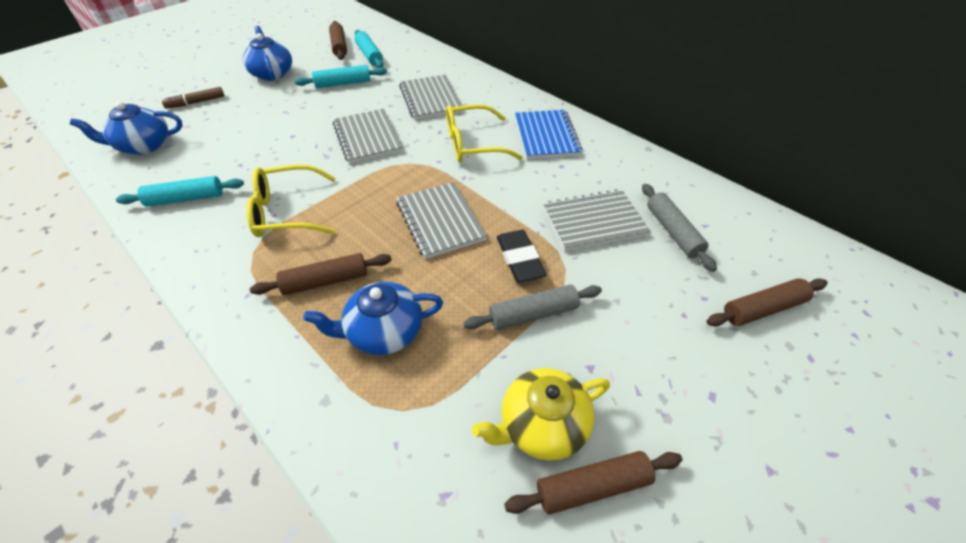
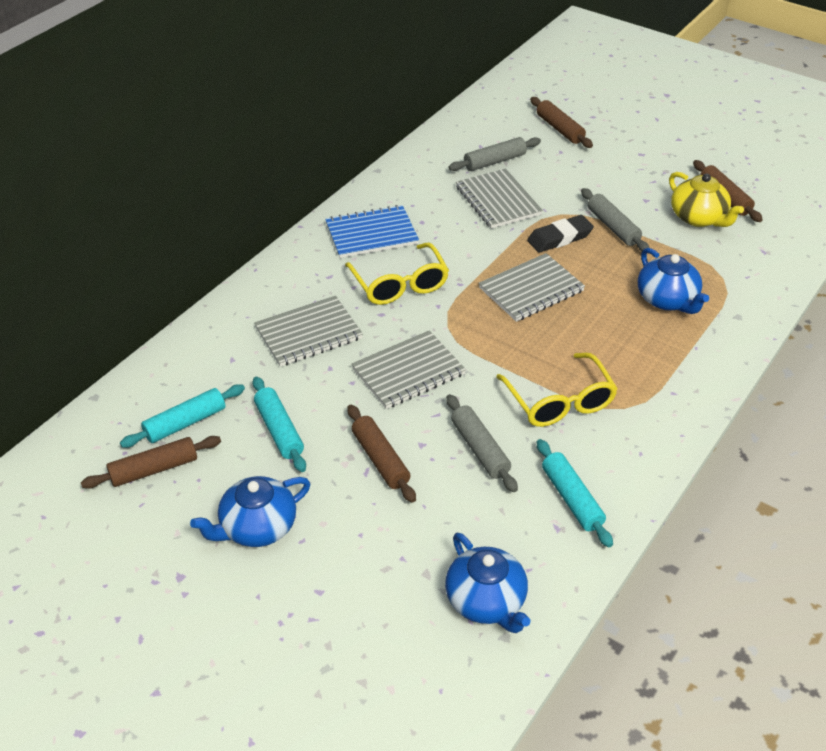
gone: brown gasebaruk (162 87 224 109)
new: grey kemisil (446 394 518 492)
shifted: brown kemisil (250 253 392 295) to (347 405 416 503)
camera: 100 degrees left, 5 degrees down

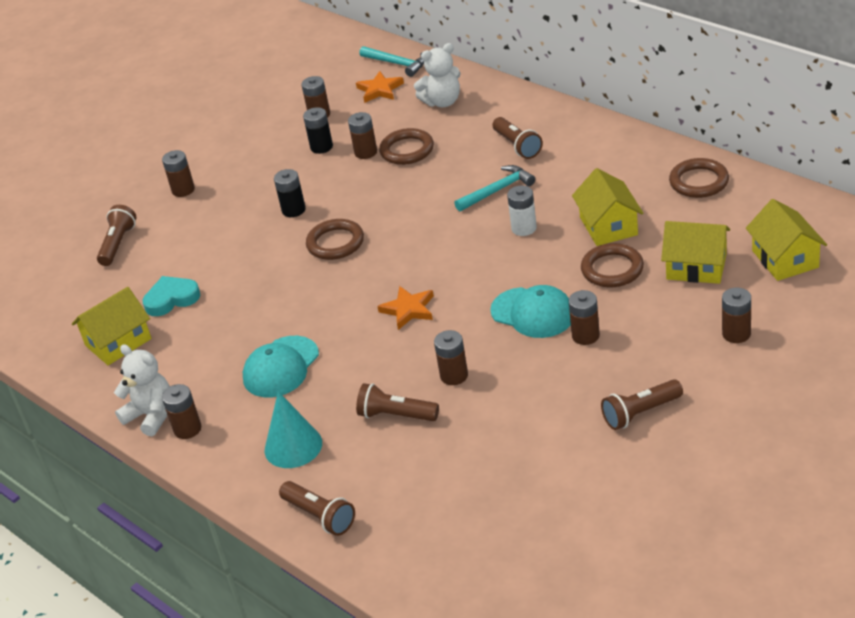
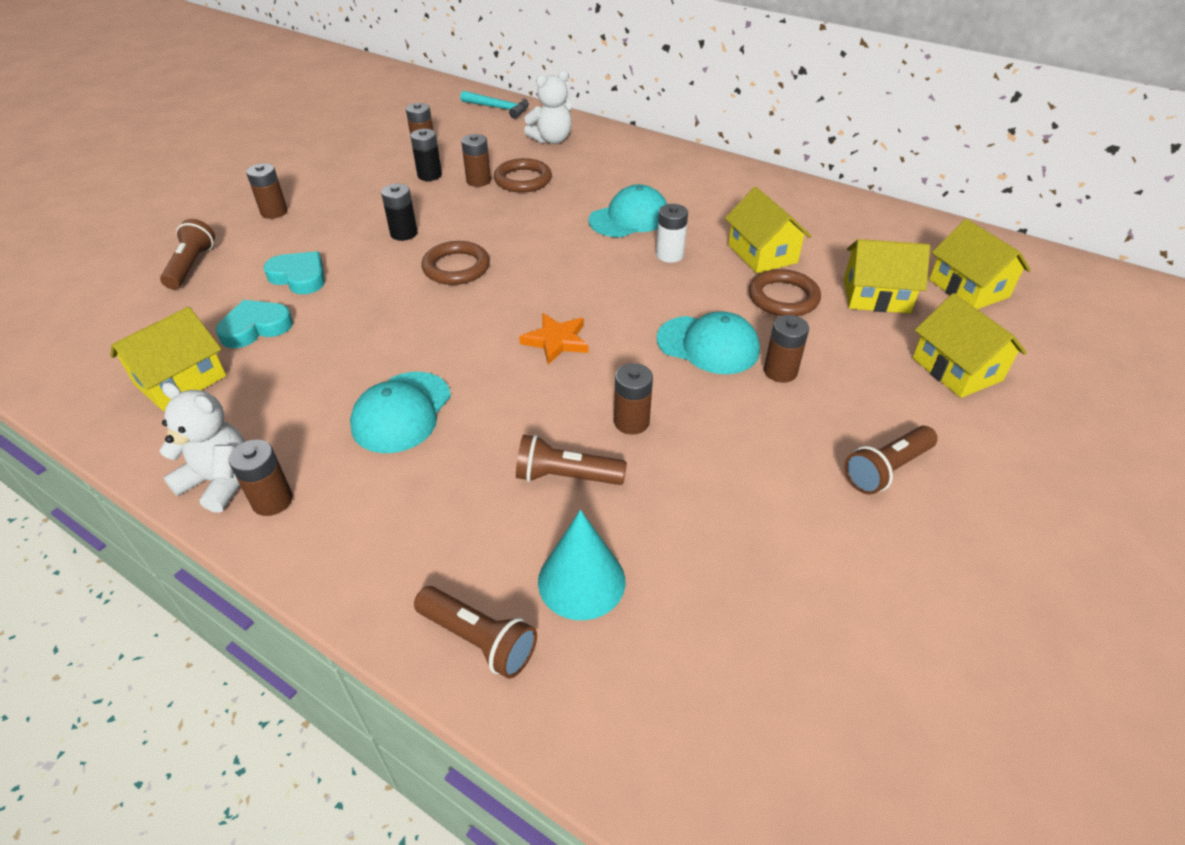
gone: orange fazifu (356 71 404 103); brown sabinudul (492 117 543 159); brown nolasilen (669 158 729 198)
new: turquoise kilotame (263 251 325 294)
shifted: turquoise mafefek (265 391 322 468) to (538 510 625 620)
swapped: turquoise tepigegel (454 165 535 212) to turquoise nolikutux (589 184 667 237); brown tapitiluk (722 288 751 343) to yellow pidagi (912 293 1027 398)
camera: 15 degrees left, 5 degrees up

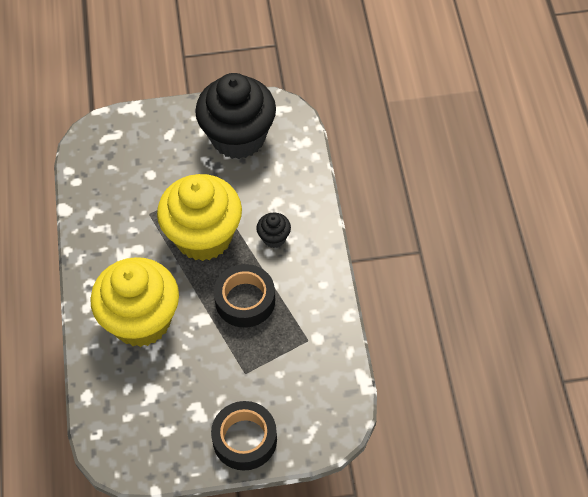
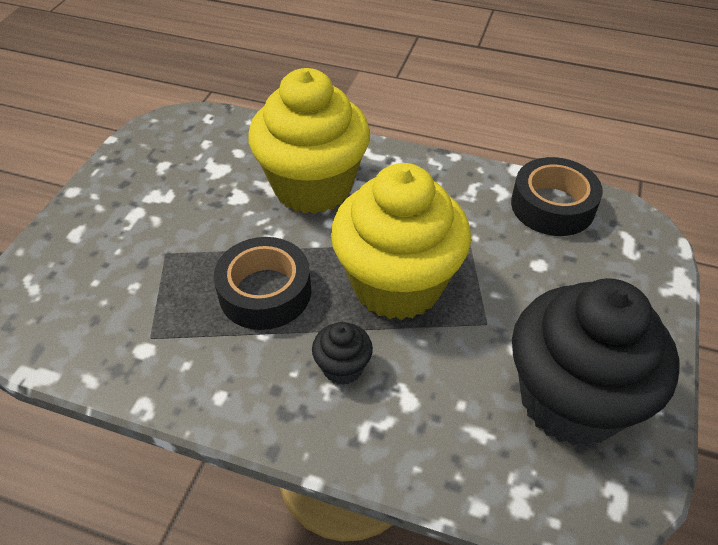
shifted: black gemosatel (211 401 277 470) to (511 157 603 236)
camera: 115 degrees right, 10 degrees down

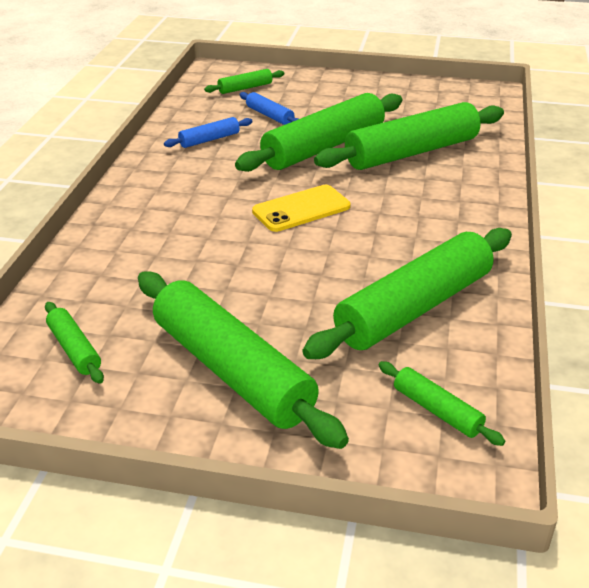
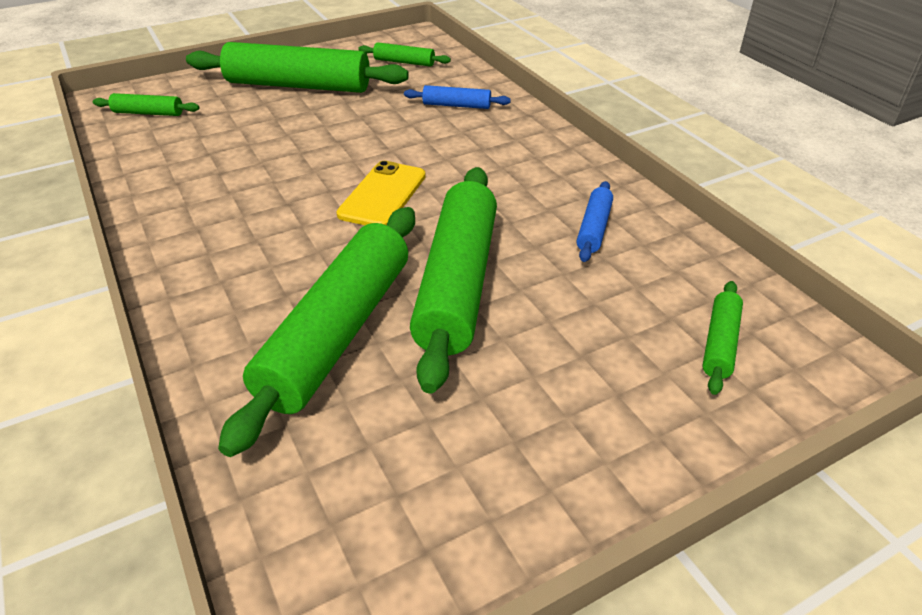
gone: green kemisil (302 228 512 359)
shifted: blue kemisil (240 92 298 125) to (404 85 511 109)
camera: 140 degrees right, 5 degrees up

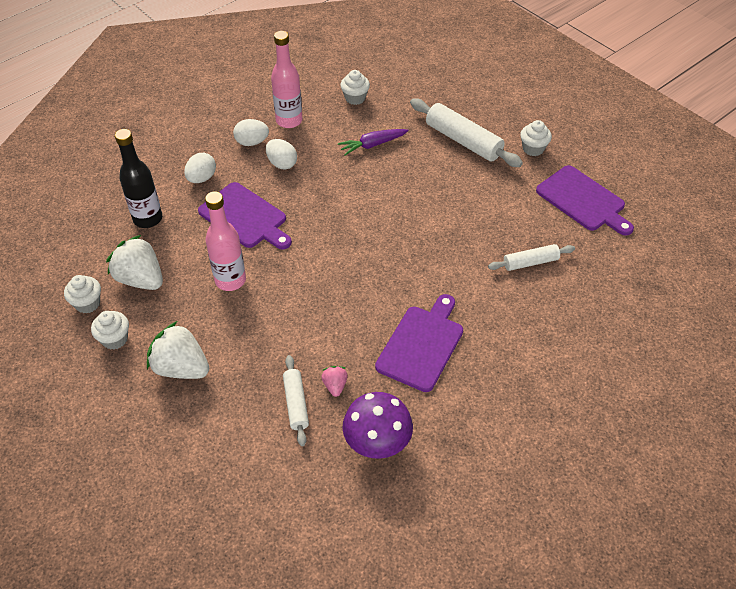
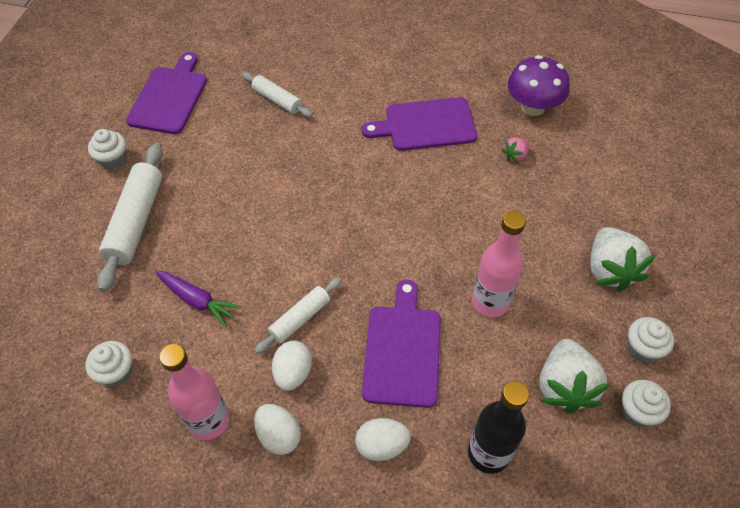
shifted: white kemisil (283 355 309 446) to (255 277 342 354)
camera: 125 degrees left, 5 degrees up

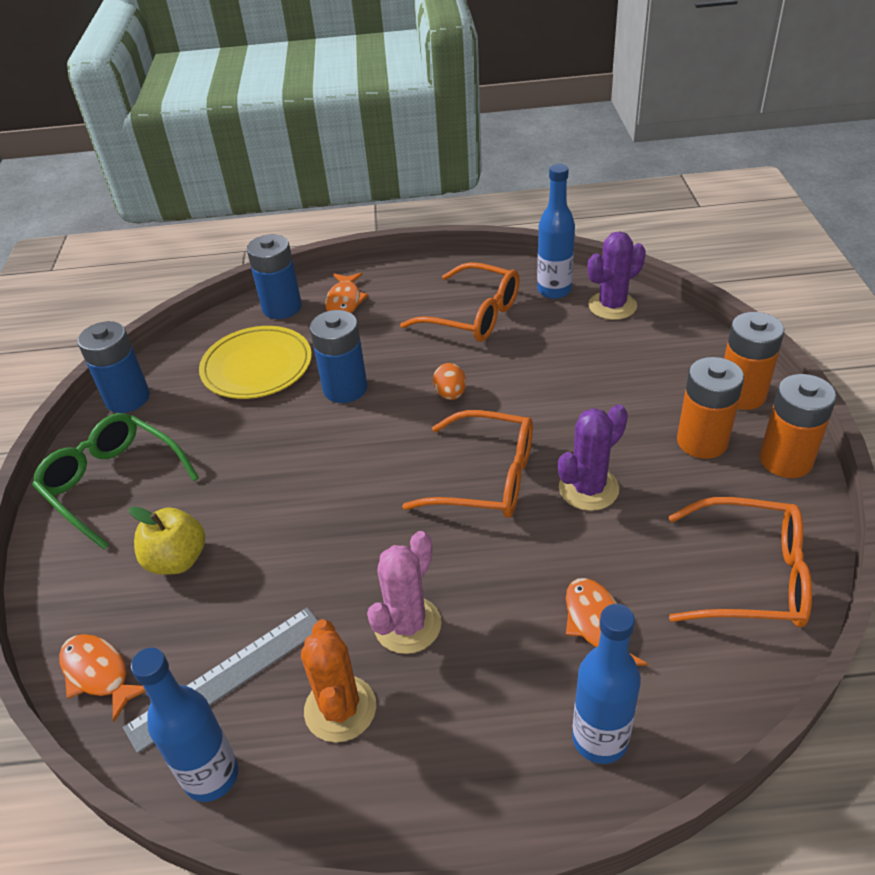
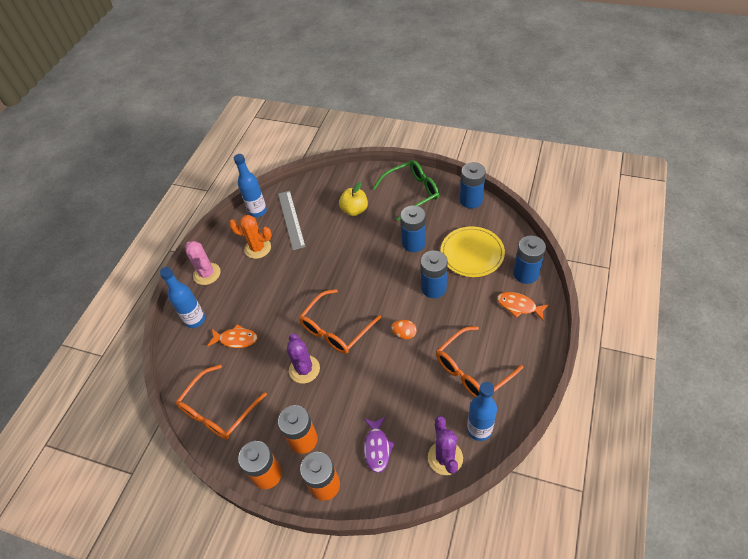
gone: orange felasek (59 634 146 722)
new: purple felasek (364 417 395 473); blue tapitiluk (400 205 426 252)
shifted: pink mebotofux (367 531 441 654) to (185 241 221 285)
camera: 115 degrees right, 10 degrees up

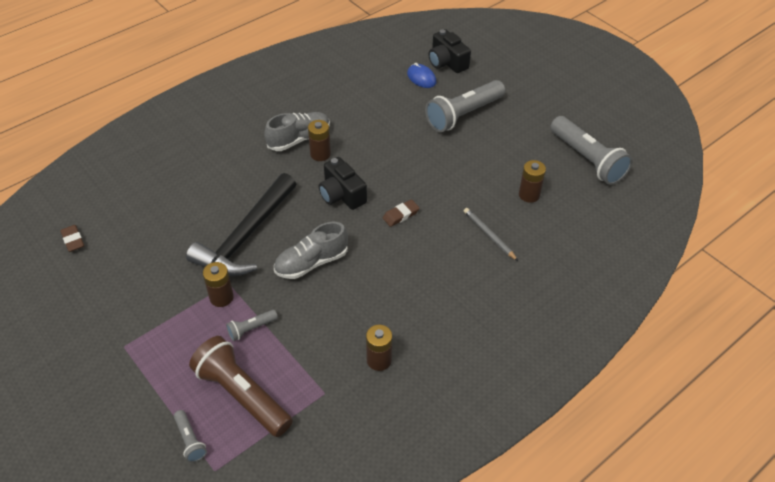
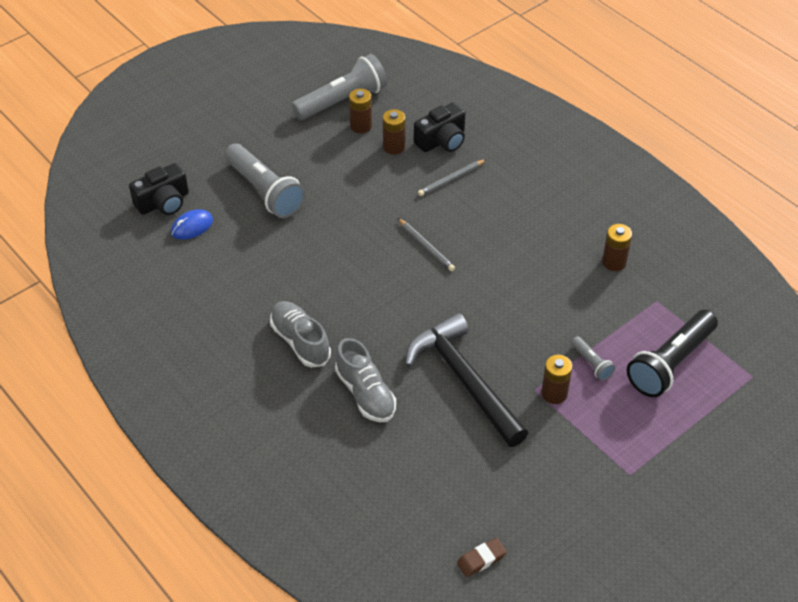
gone: grey sabinudul (174 410 207 463)
shifted: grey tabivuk (274 222 348 279) to (335 338 396 422); brown tapitiluk (308 120 331 161) to (349 88 372 133); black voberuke (319 157 367 210) to (414 102 465 152)
swapped: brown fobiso (383 199 420 227) to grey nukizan (398 218 455 271)
repainted: brown sabinudul (189 336 293 437) to black sabinudul (627 310 718 397)
rotated: black tepigegel (186 173 296 276) = (405 313 528 447) 150 degrees counterclockwise
camera: 90 degrees left, 0 degrees up

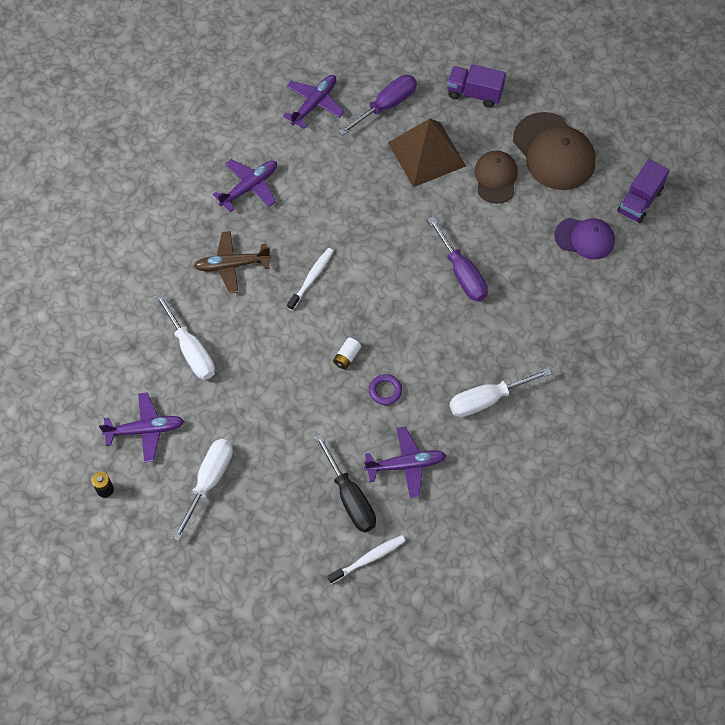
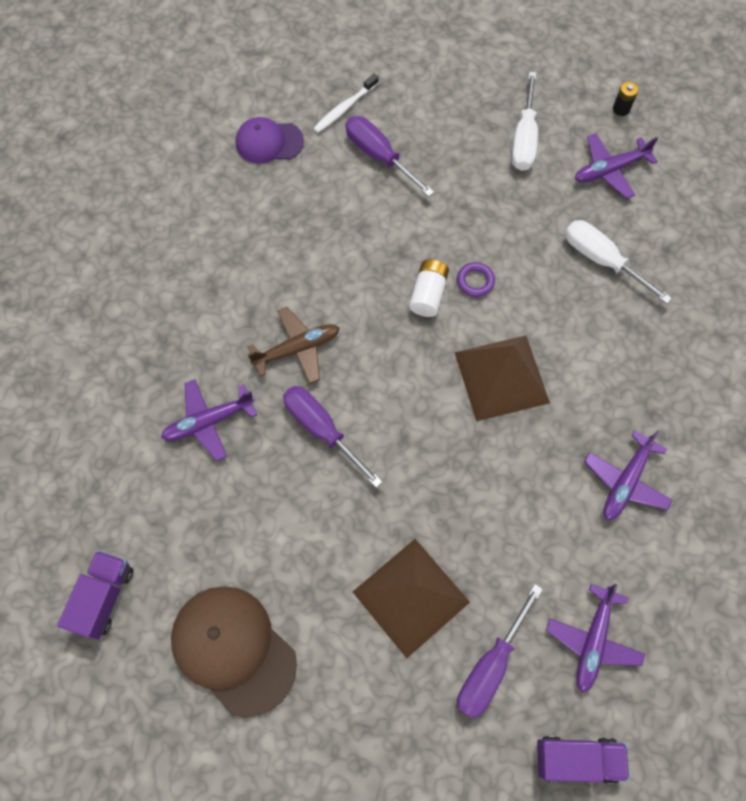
gone: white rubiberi (449 368 552 417); brown nolikutux (474 151 518 204)
shifted: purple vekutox (364 427 446 498) to (161 379 257 461); purple nolikutux (554 218 615 260) to (236 117 304 164); brown vekutox (194 231 271 293) to (247 307 340 384); purple nolasilen (369 374 402 405) to (457 262 495 297); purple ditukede (447 64 506 108) to (537 736 629 784)
swapped: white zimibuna (287 248 333 311) to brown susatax (454 335 550 422)
repainted: black rubiberi (314 434 376 532) to purple rubiberi (346 116 434 197)
scaled: white tapitiluk (333 338 361 369) = (409 259 449 317) x1.51
camera: 165 degrees right, 5 degrees up

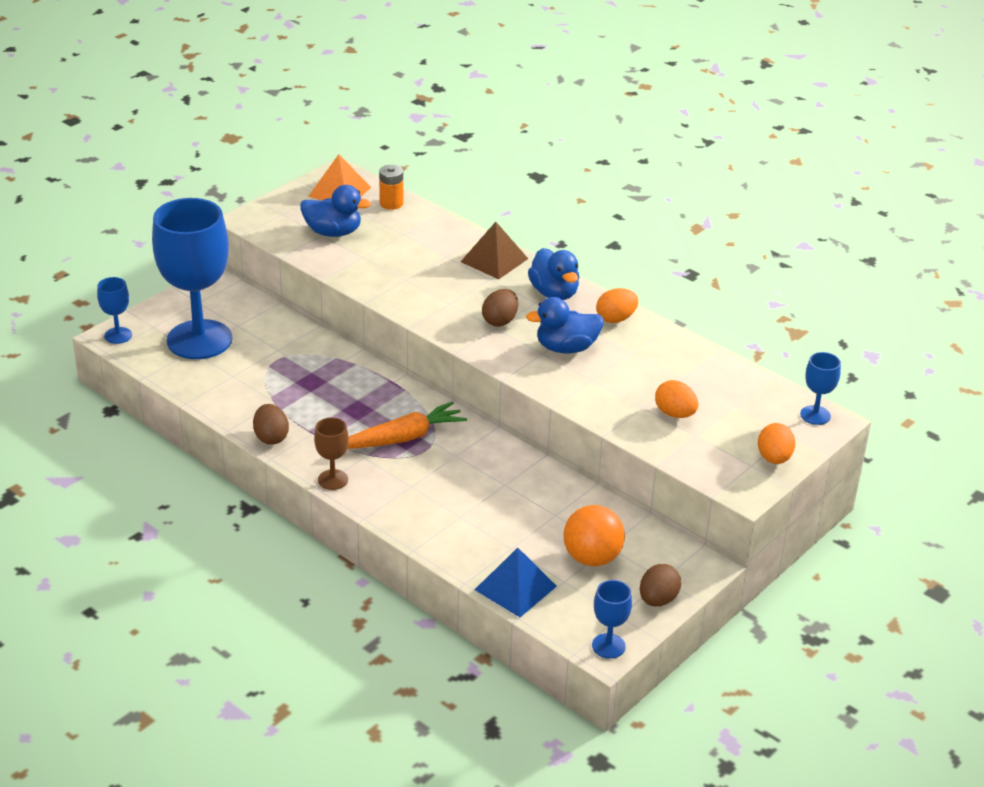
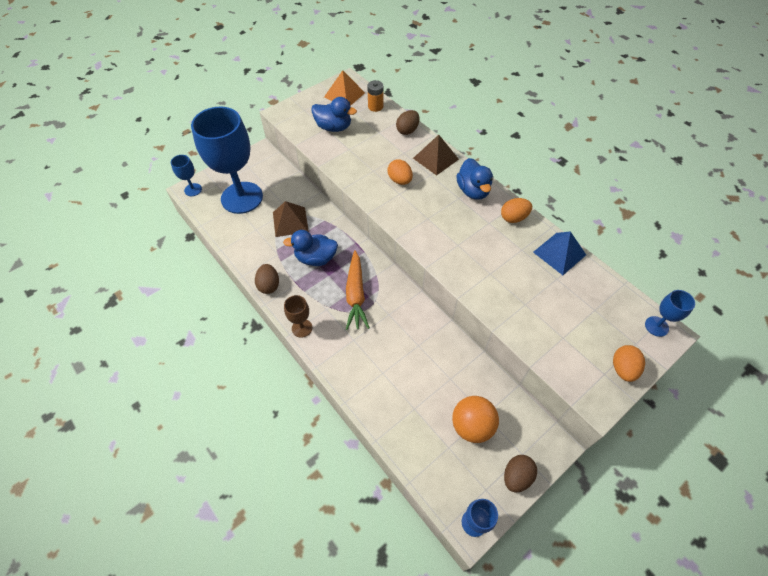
new: brown susatax (273 201 309 237)
shifted: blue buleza (526 297 604 353) to (283 230 338 266); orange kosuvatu (655 380 698 418) to (387 159 413 185); brown kosuvatu (482 289 518 327) to (396 110 420 135); blue susatax (475 548 557 617) to (533 231 586 275)
rotated: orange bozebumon (347 401 467 449) = (346 250 370 330) 105 degrees clockwise
camera: 10 degrees right, 20 degrees up

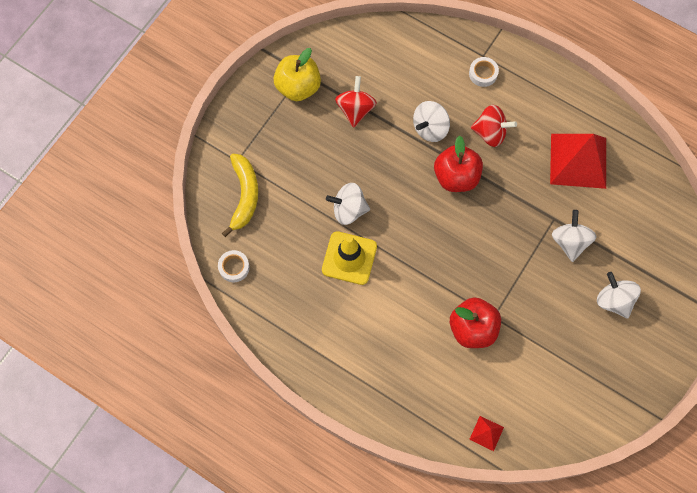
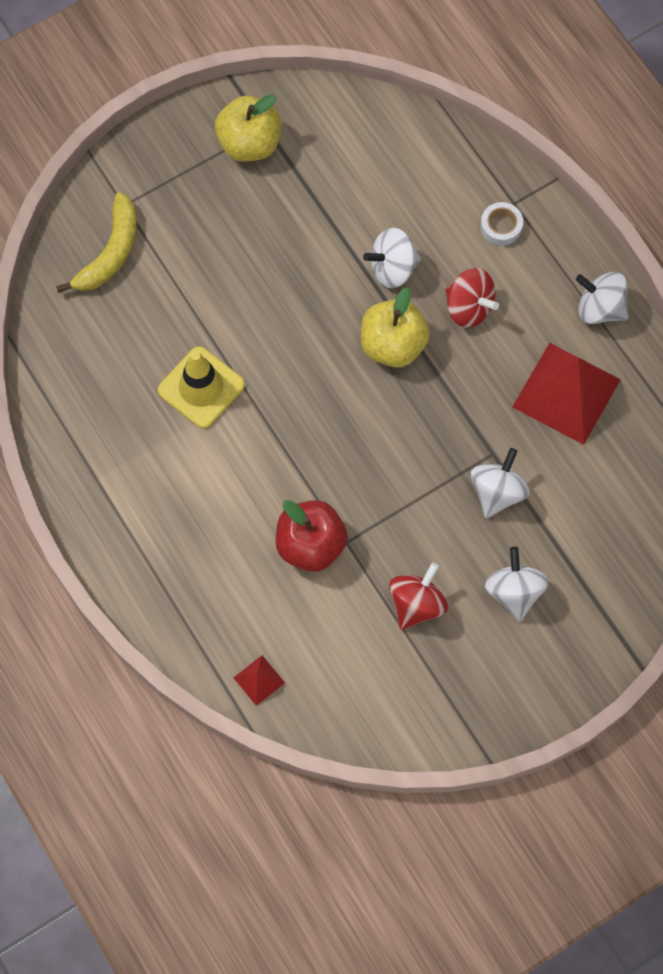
gone: white gemosatel (218 250 250 282)
shifted: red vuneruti (335 76 377 128) to (389 562 448 630); white vuneruti (326 183 370 225) to (576 272 629 324)
repainted: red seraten (434 136 483 192) to yellow seraten (361 287 430 367)
camera: 25 degrees right, 0 degrees up

